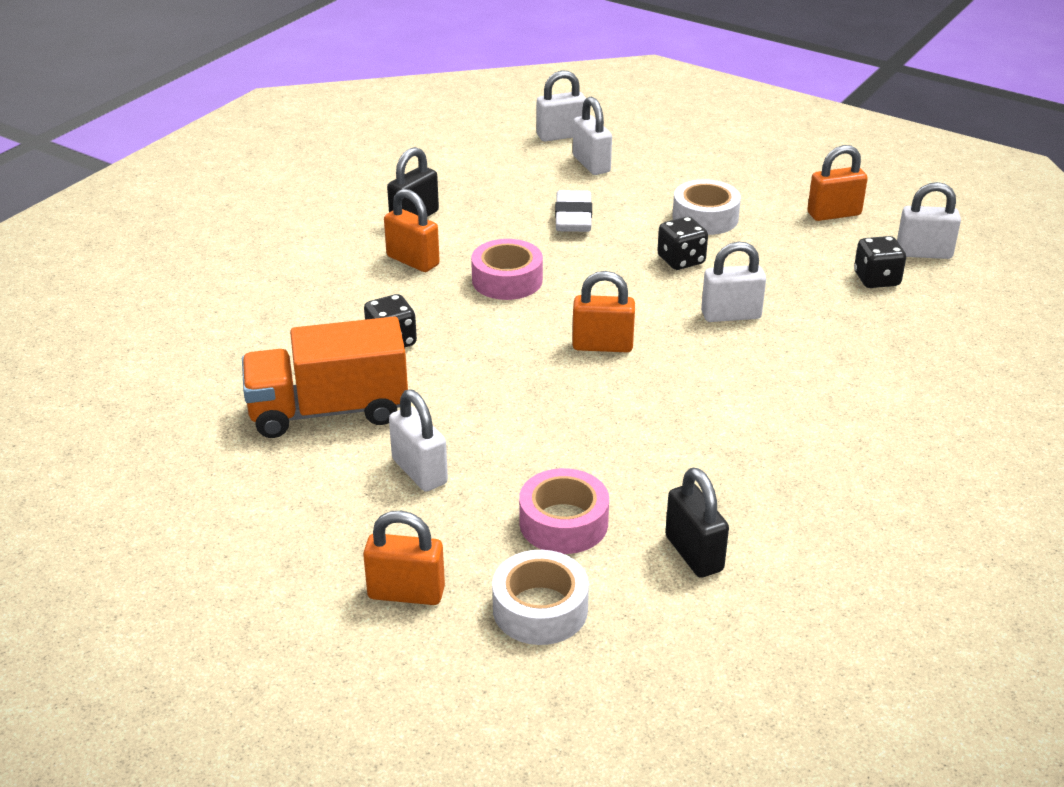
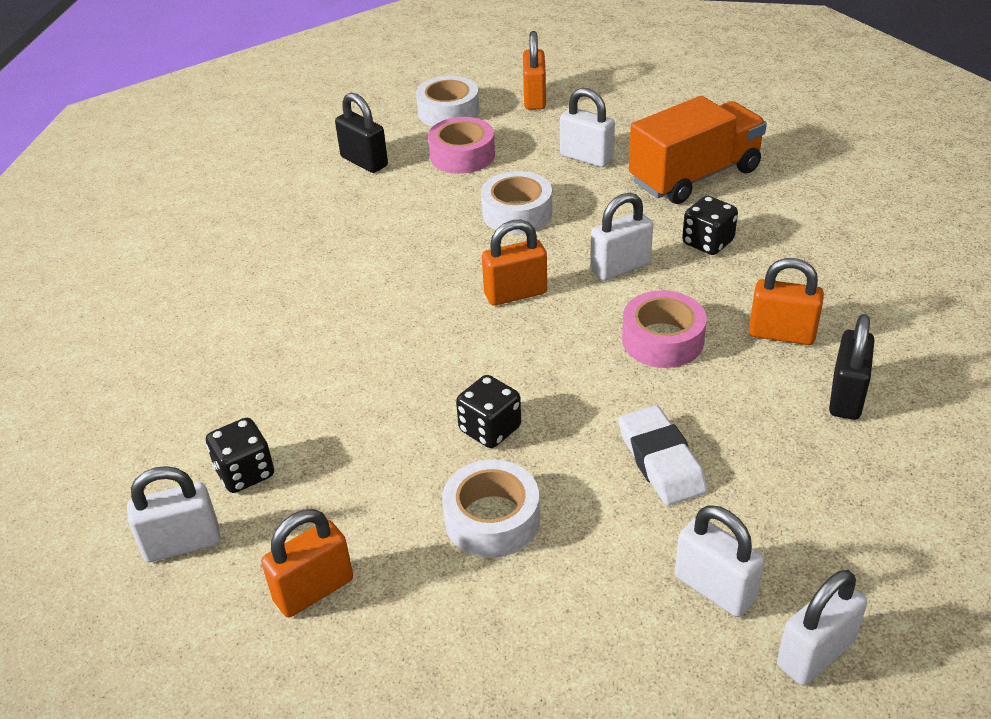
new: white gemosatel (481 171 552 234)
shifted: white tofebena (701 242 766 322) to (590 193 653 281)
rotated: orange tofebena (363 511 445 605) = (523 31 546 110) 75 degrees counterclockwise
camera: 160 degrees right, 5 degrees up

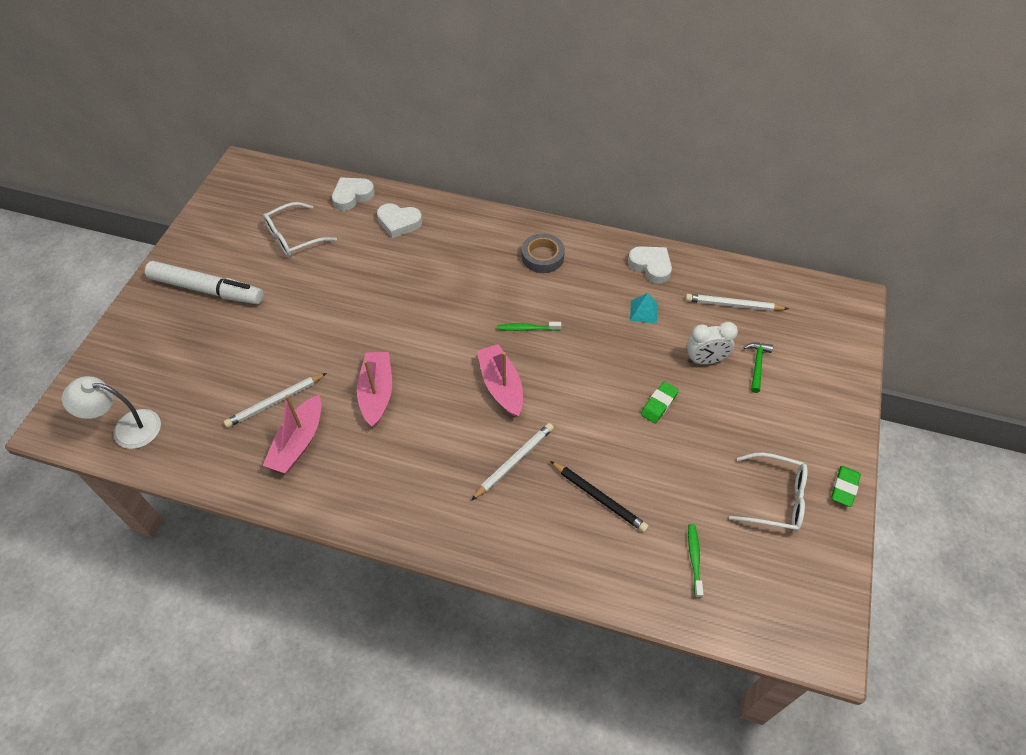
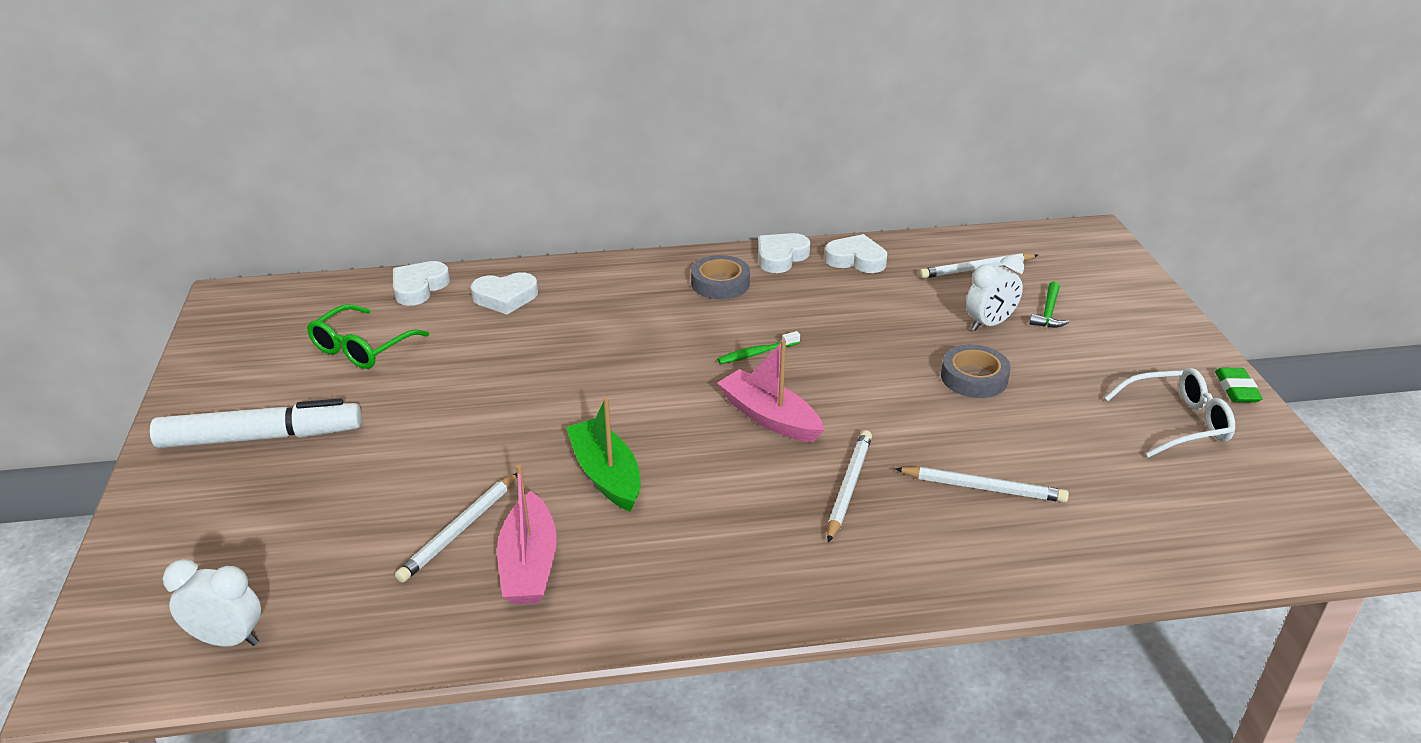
gone: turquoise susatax (630 293 657 324); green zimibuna (688 524 704 598)
new: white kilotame (758 233 810 273)
swapped: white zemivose (62 376 161 449) to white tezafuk (163 559 261 647); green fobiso (641 382 679 423) to grey gemosatel (941 345 1011 398)
repainted: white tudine (263 202 337 257) to green tudine (307 304 429 369); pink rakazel (357 352 392 427) to green rakazel (566 397 640 512); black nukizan (550 461 649 532) to white nukizan (895 467 1069 502)
rotated: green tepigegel (743 343 773 393) = (1029 281 1069 328) 150 degrees counterclockwise
camera: 25 degrees left, 20 degrees down

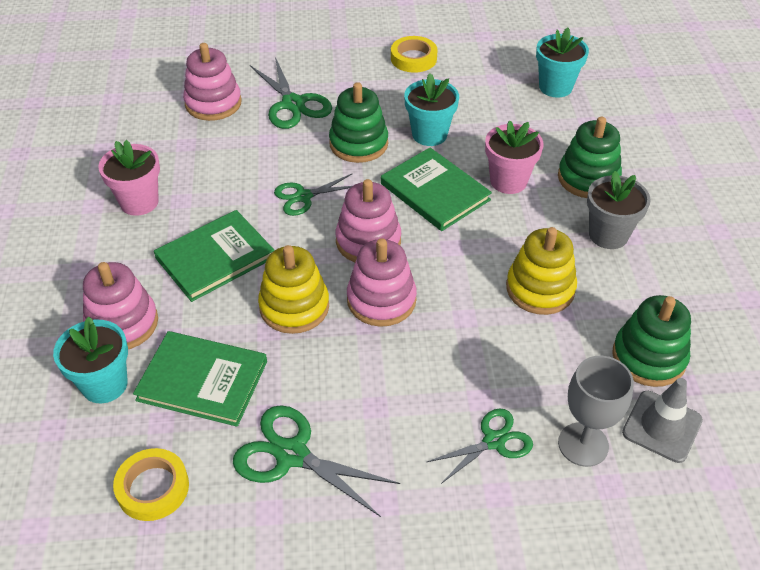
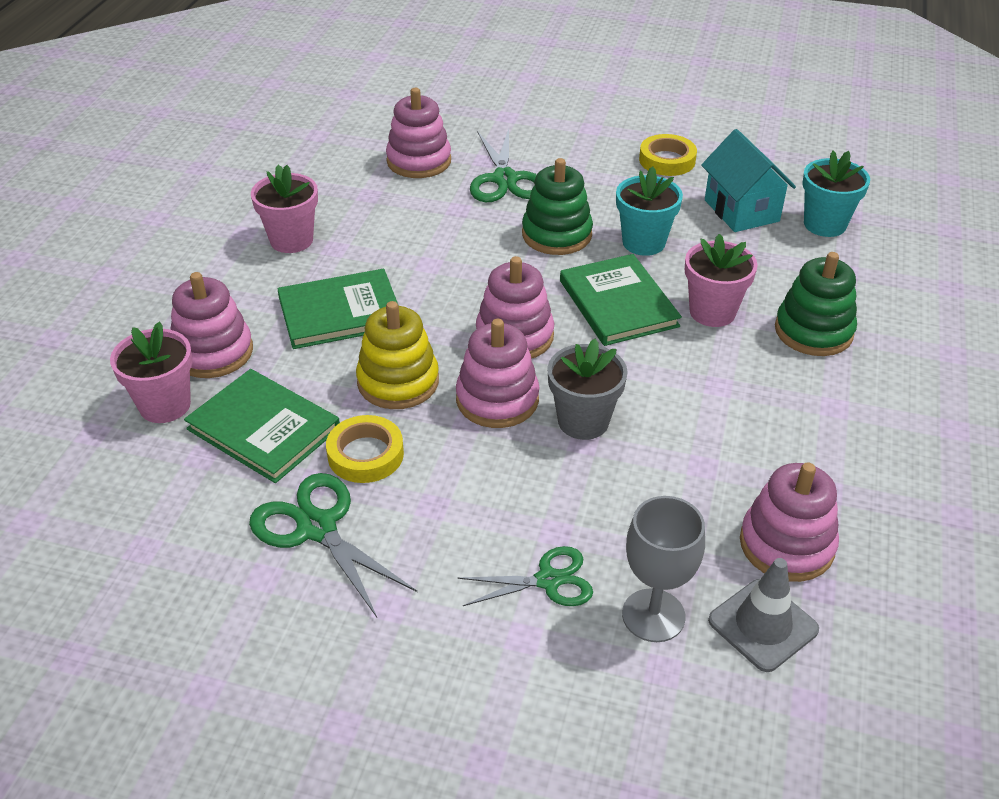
gone: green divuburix (274 173 353 216); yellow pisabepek (506 227 577 315)
new: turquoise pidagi (701 129 796 232)
shifted: yellow gemosatel (113 448 189 521) to (326 415 404 483); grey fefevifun (587 171 651 249) to (547 339 628 440)
repainted: turquoise fefevifun (53 317 128 403) to pink fefevifun (110 322 193 423); green pisabepek (612 295 691 387) to pink pisabepek (740 462 839 582)
camera: 20 degrees right, 5 degrees down

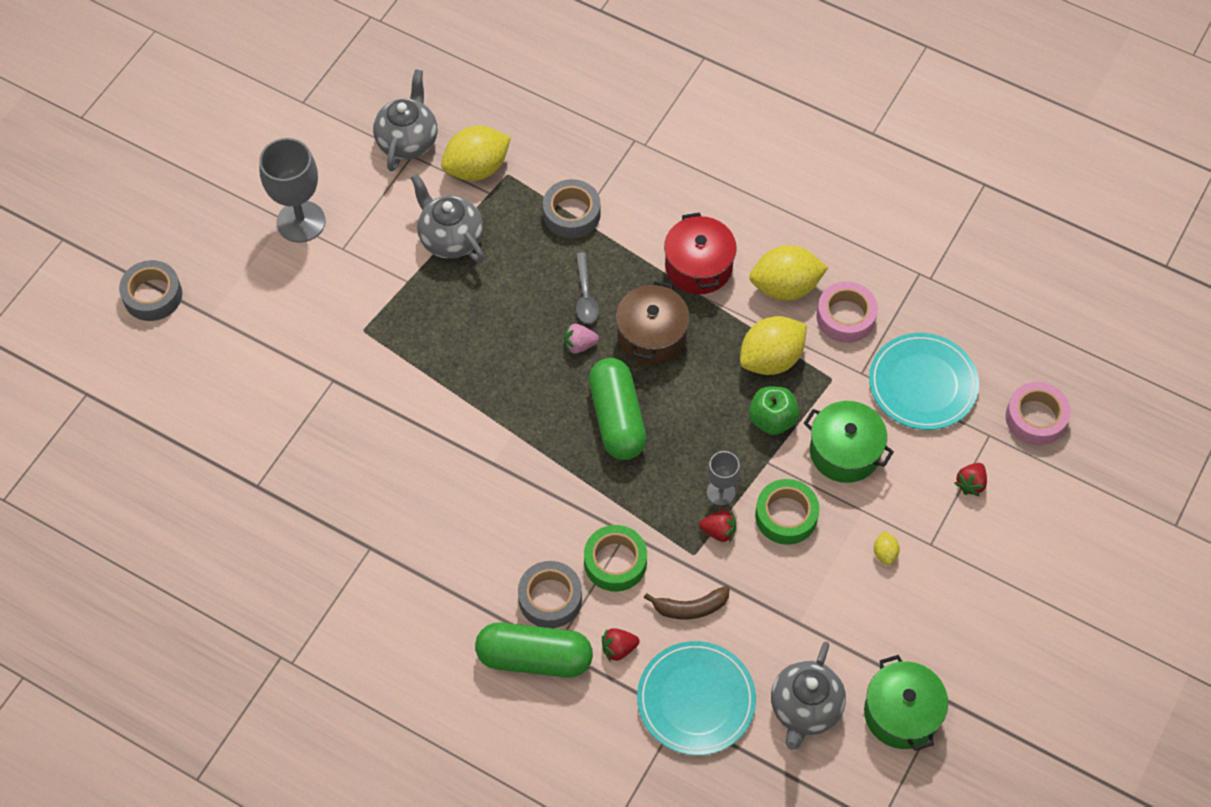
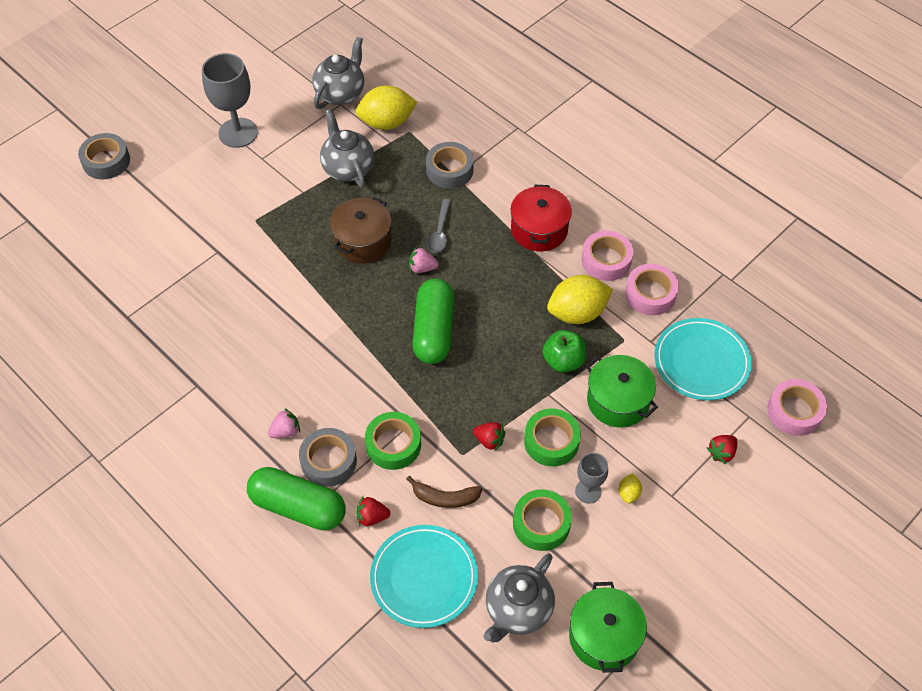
new: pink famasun (268 408 300 438); green gemosatel (513 489 572 551)
shifted: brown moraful (616 281 690 364) to (330 197 392 263); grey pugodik (707 451 740 506) to (575 453 608 504)
swapped: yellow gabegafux (749 245 828 301) to pink gemosatel (581 231 633 281)
camera: 15 degrees right, 5 degrees down

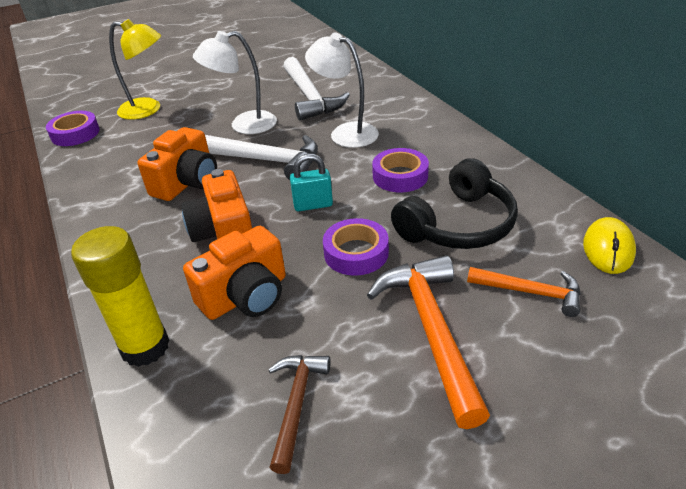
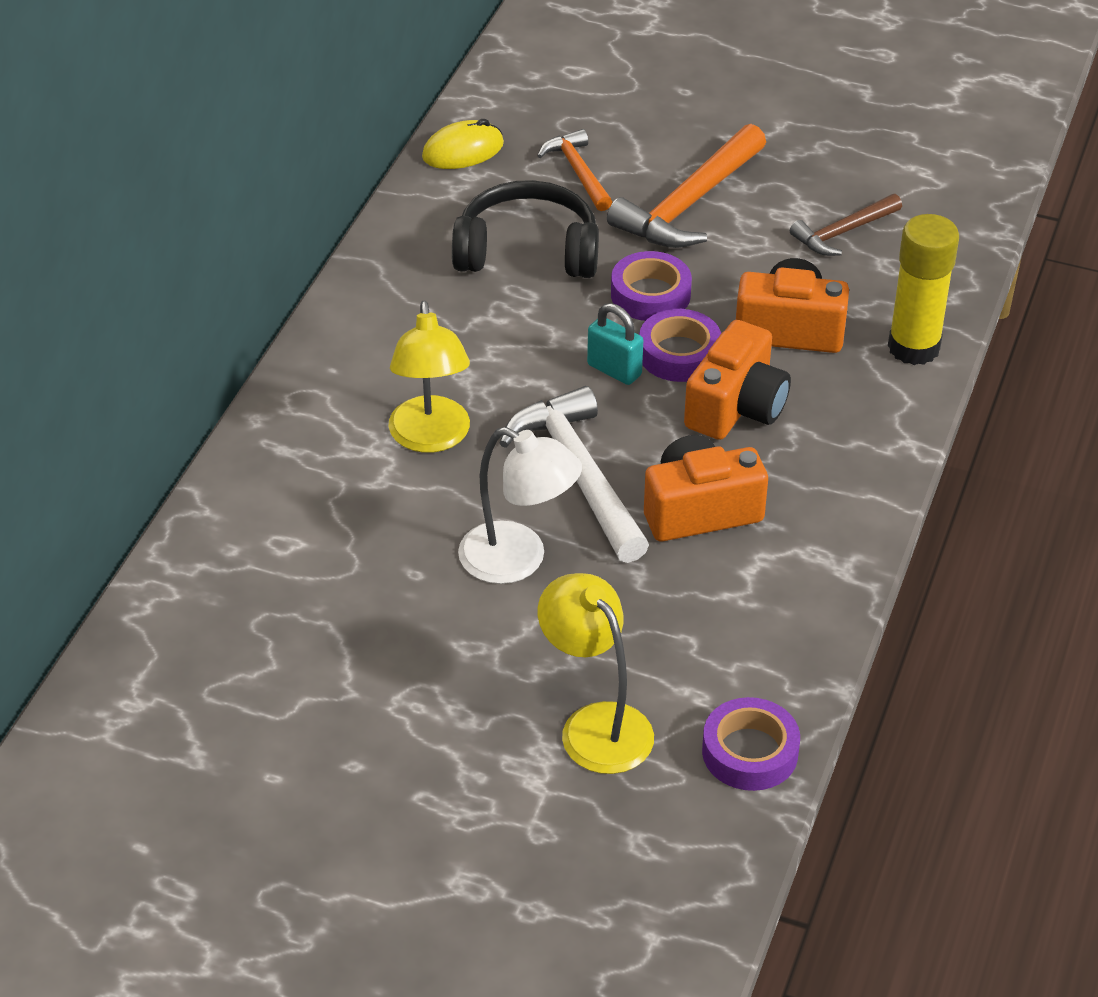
gone: white tepigegel (284 57 350 121)
shifted: purple gemosatel (372 148 429 192) to (639 309 721 382)
repainted: white zemivose (305 32 379 148) to yellow zemivose (388 301 470 453)
camera: 135 degrees left, 5 degrees up

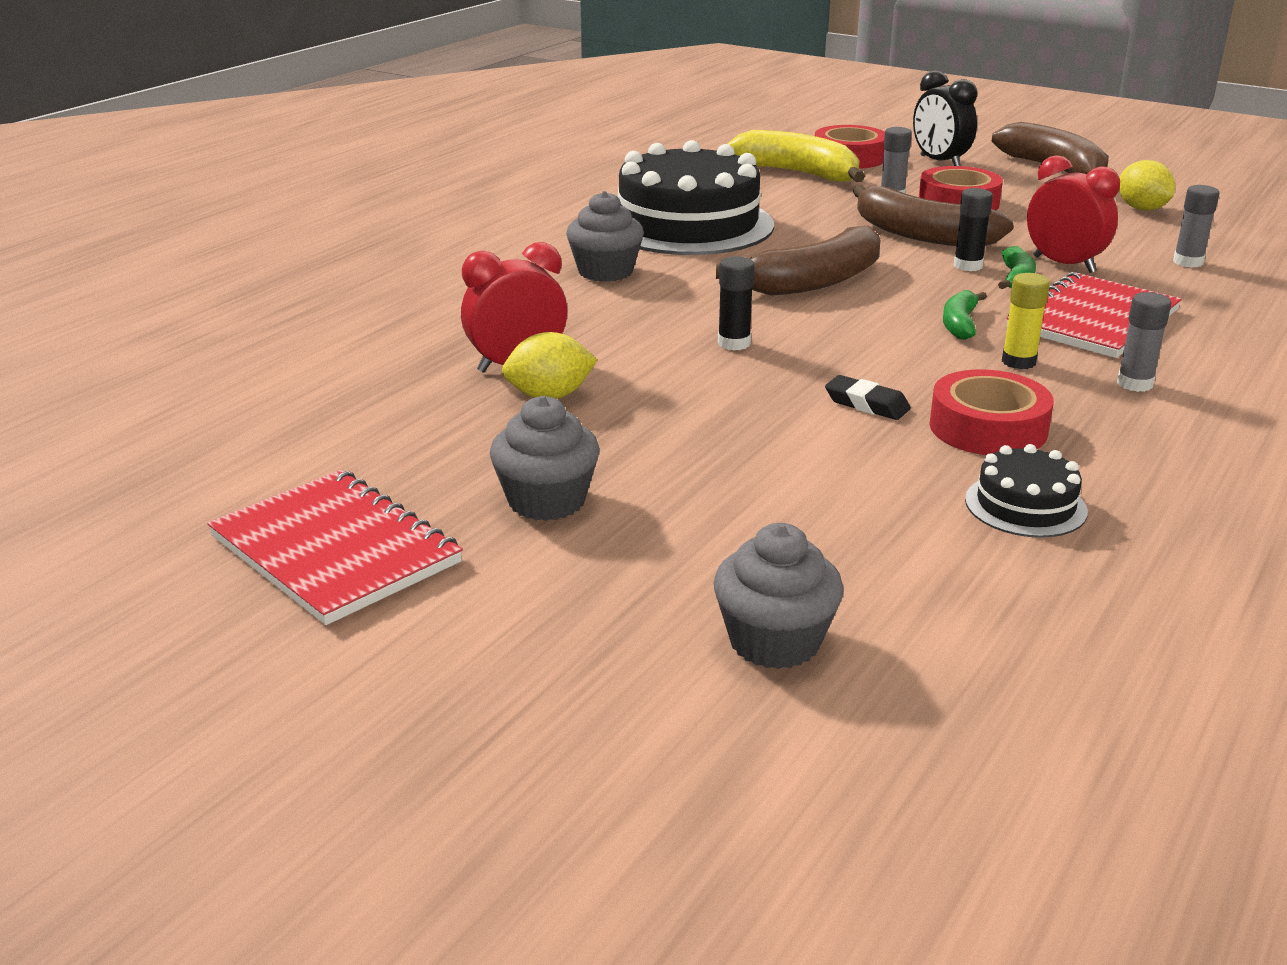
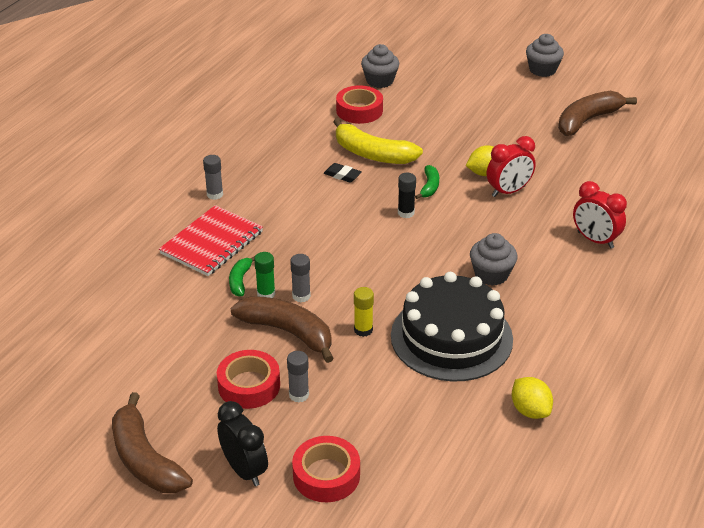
gone: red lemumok (207 470 463 625); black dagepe (965 444 1088 538)
shifted: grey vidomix (1173 185 1219 268) to (290 254 311 302); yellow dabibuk (727 130 865 182) to (333 118 423 164); red gemosatel (929 369 1054 455) to (336 85 383 124); yellow vidomix (1002 273 1050 369) to (354 287 374 337); green dabibuk (943 290 987 340) to (415 165 439 199); yellow gabegafux (1119 160 1175 210) to (512 377 553 419); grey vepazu (490 396 600 521) to (526 34 564 77); brown dabibuk (716 226 880 296) to (558 91 637 136); red tezafuk (1027 155 1120 273) to (573 181 627 249)
repainted: black vidomix (954 188 993 271) to green vidomix (254 252 275 298)
camera: 175 degrees right, 10 degrees up

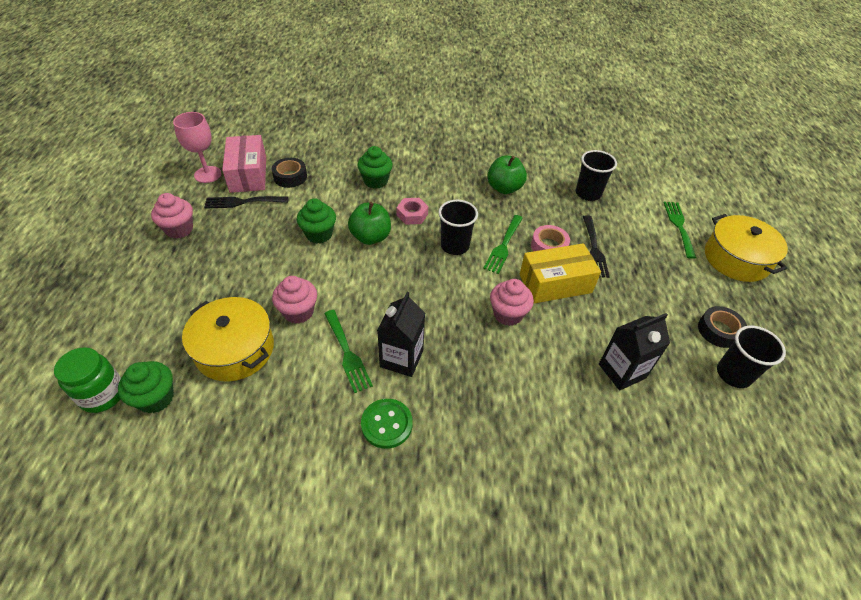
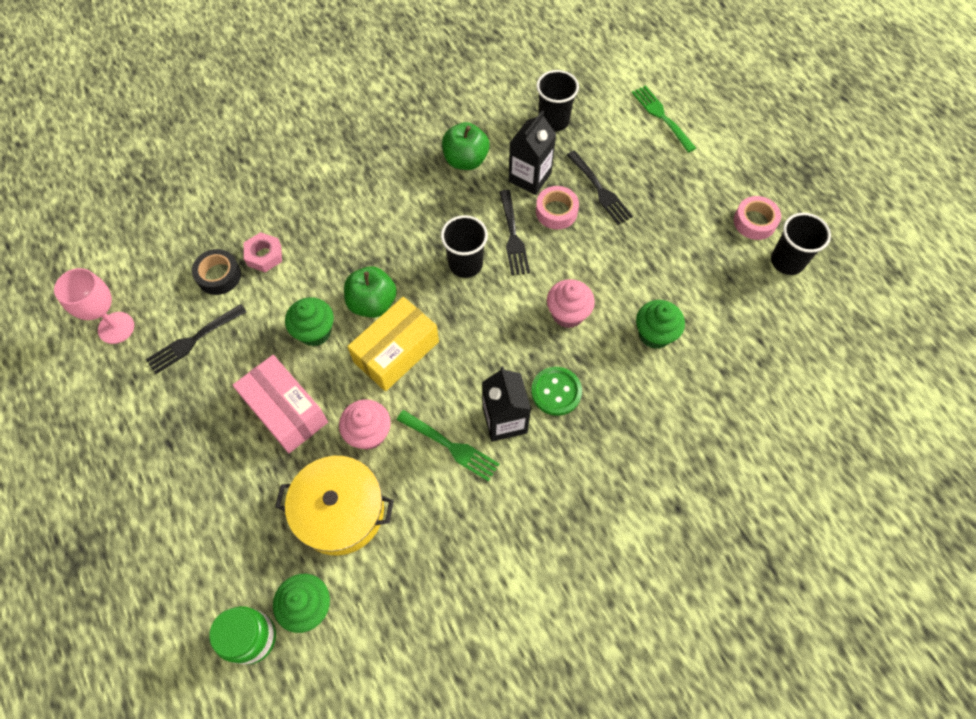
gone: pink vepazu (151 193 193 239); yellow moraful (705 214 788 282)
shifted: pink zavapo (222 135 266 193) to (233 355 328 453); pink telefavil (396 198 428 225) to (244 232 282 272); yellow zavapo (520 243 601 303) to (347 297 439 391); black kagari (599 313 670 390) to (508 110 556 195); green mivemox (361 399 413 449) to (531 367 582 416); green vepazu (357 146 393 189) to (636 300 685 349)
repainted: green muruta (483 215 523 274) to black muruta (500 190 530 276); black gemosatel (698 306 747 348) to pink gemosatel (734 196 781 240)
camera: 30 degrees left, 15 degrees up

